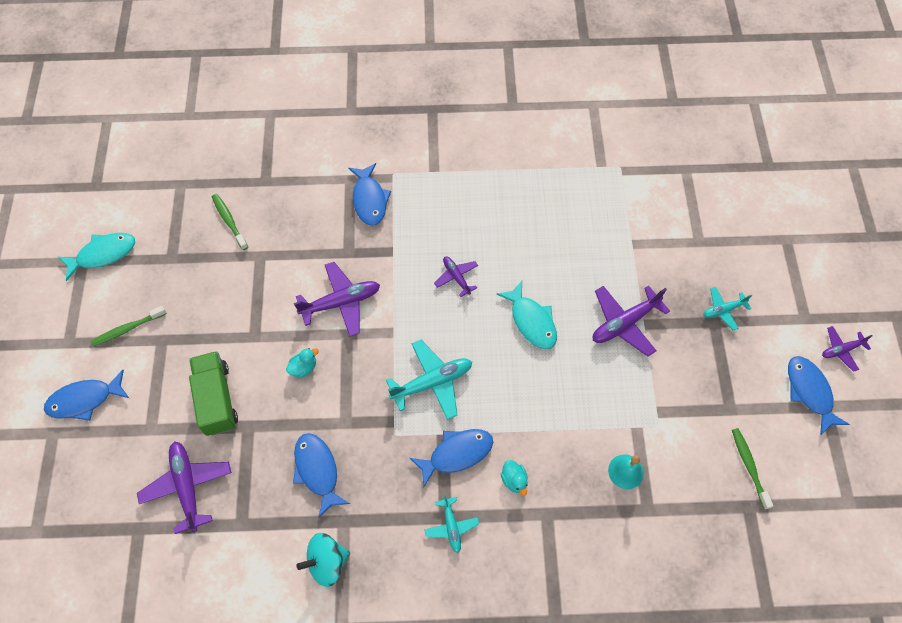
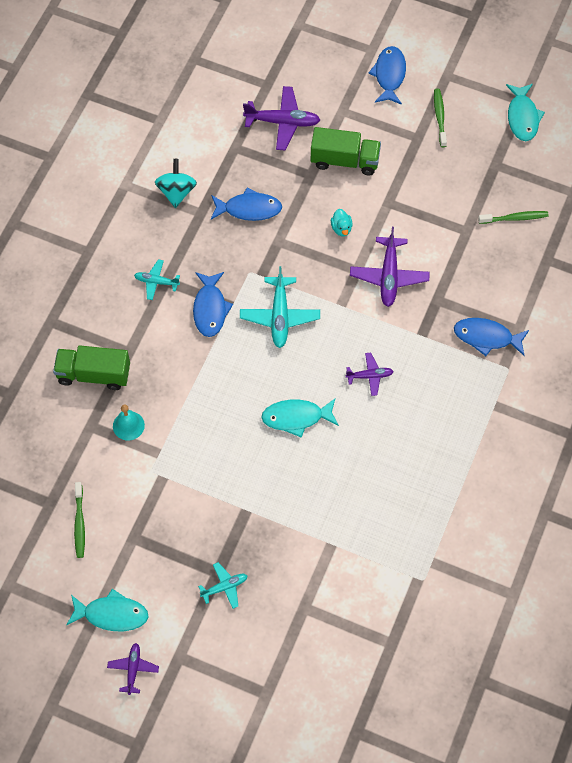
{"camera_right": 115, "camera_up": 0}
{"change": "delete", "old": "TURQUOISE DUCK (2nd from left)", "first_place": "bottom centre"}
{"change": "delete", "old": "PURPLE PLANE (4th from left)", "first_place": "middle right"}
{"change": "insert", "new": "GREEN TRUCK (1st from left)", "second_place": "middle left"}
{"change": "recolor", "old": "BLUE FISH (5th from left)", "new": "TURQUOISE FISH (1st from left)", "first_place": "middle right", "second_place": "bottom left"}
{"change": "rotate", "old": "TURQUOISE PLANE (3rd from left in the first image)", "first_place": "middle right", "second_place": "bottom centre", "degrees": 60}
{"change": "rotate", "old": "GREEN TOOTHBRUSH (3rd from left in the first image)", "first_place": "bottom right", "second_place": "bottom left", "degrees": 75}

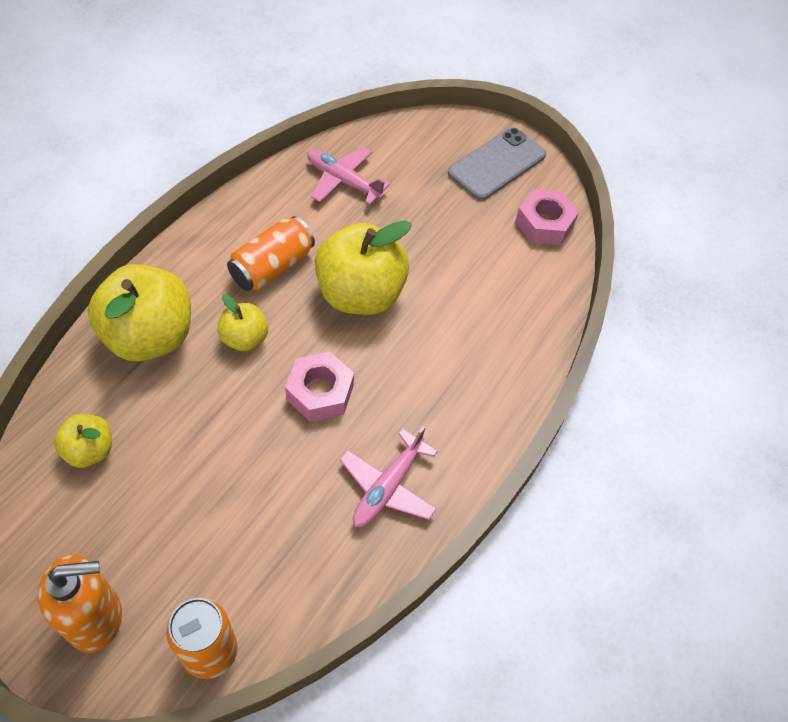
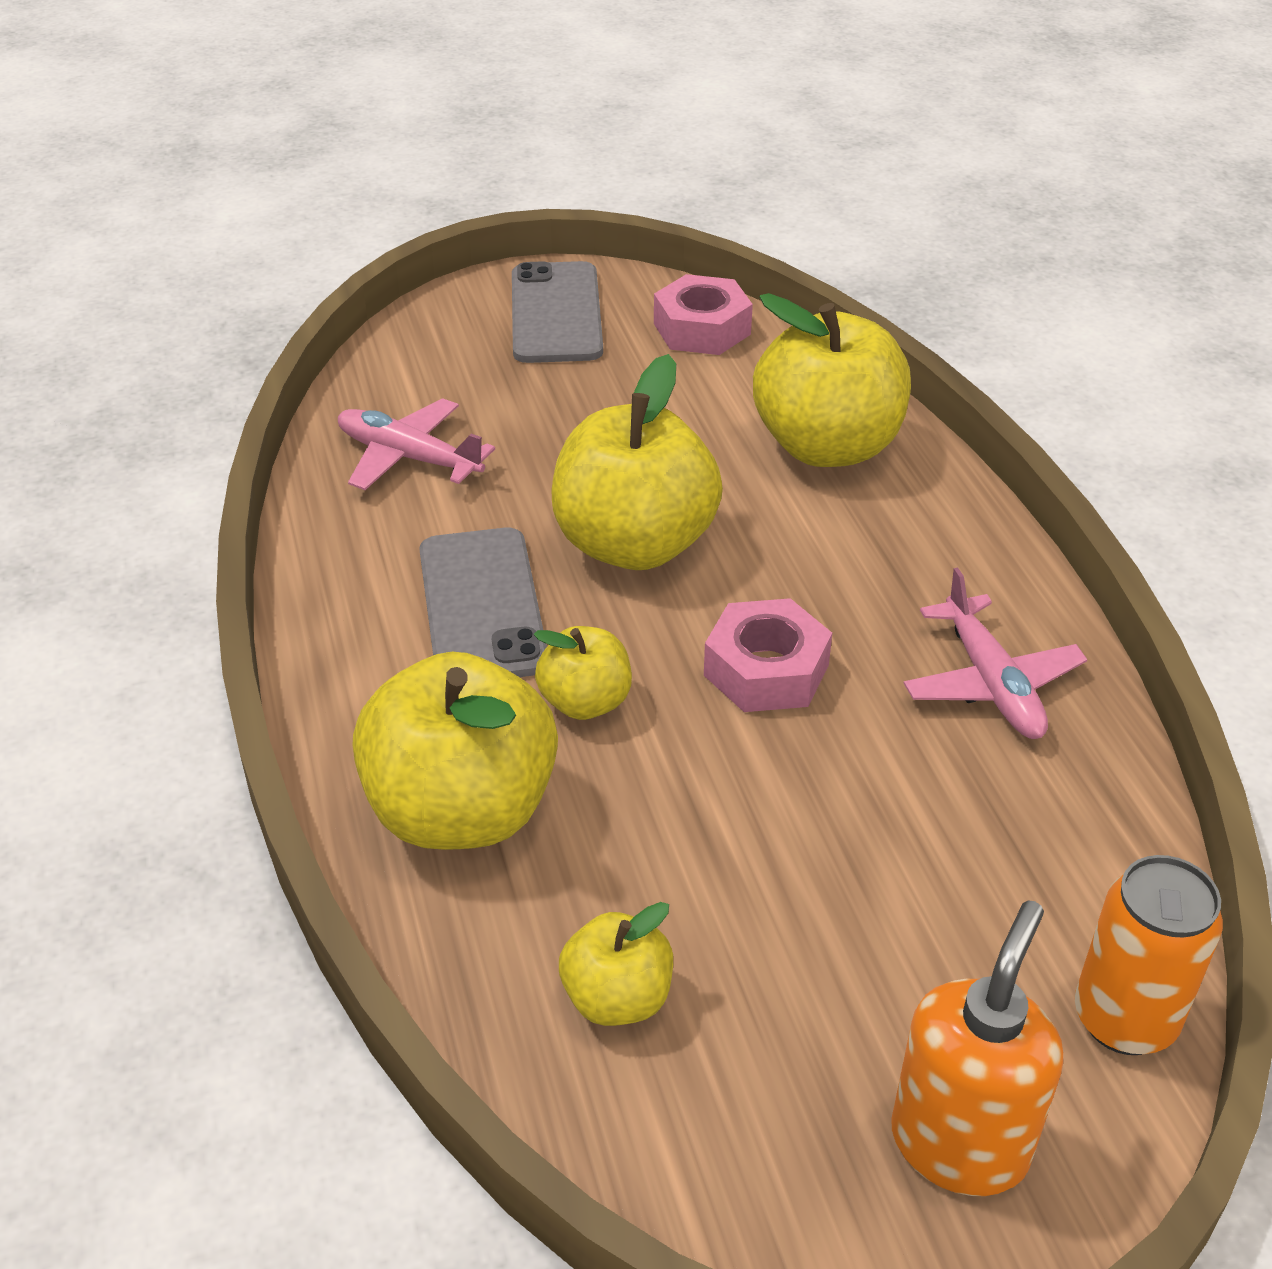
{"camera_right": -45, "camera_up": -15}
{"change": "insert", "new": "YELLOW APPLE (5th from left)", "second_place": "top centre"}
{"change": "replace", "old": "ORANGE CAN (2nd from left)", "new": "GREY PHONE (1st from left)", "first_place": "centre", "second_place": "centre"}
{"change": "rotate", "old": "PINK PLANE (1st from left)", "first_place": "top centre", "second_place": "middle left", "degrees": 45}

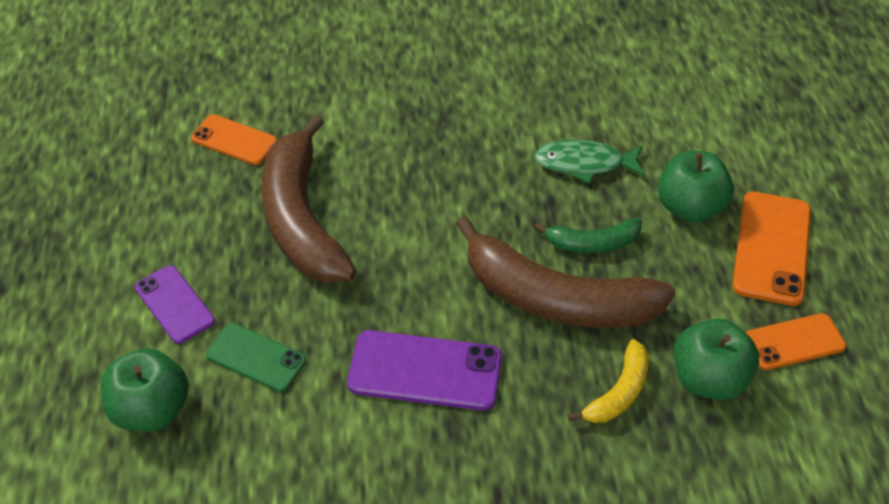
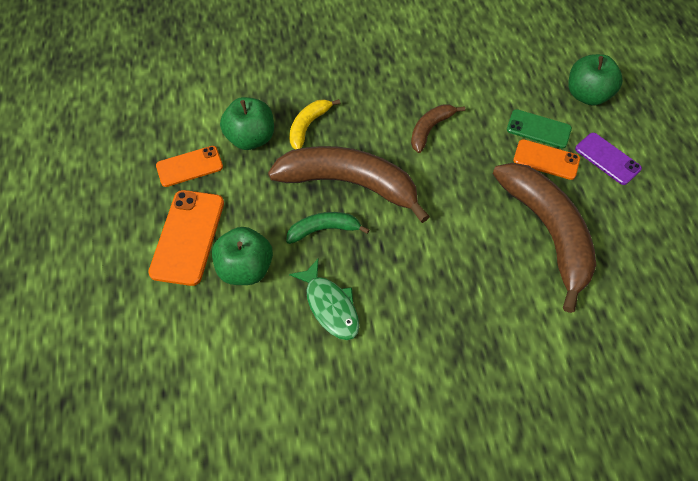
{"camera_right": 175, "camera_up": 10}
{"change": "move", "old": "ORANGE PHONE (1st from left in the first image)", "new": "ORANGE PHONE (3rd from left)", "first_place": "top left", "second_place": "top right"}
{"change": "replace", "old": "PURPLE PHONE (2nd from left)", "new": "BROWN BANANA (2nd from left)", "first_place": "bottom centre", "second_place": "top centre"}
{"change": "rotate", "old": "GREEN FISH", "first_place": "top centre", "second_place": "centre", "degrees": 60}

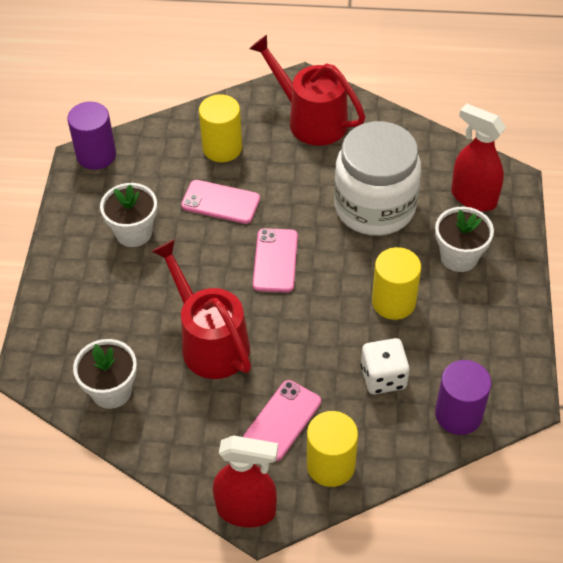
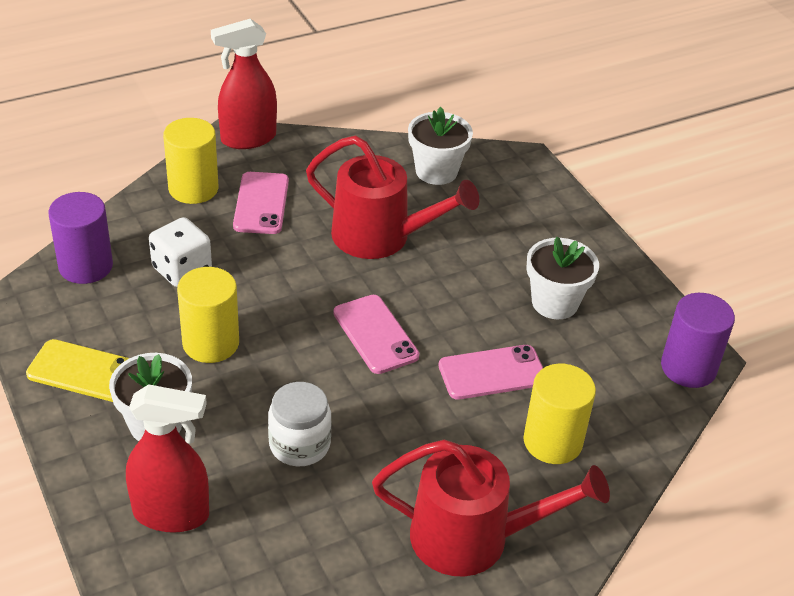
{"camera_right": 145, "camera_up": -10}
{"change": "insert", "new": "YELLOW PHONE", "second_place": "middle left"}
{"change": "resize", "old": "WHITE JAR", "first_place": "top right", "second_place": "bottom centre", "factor": 0.51}

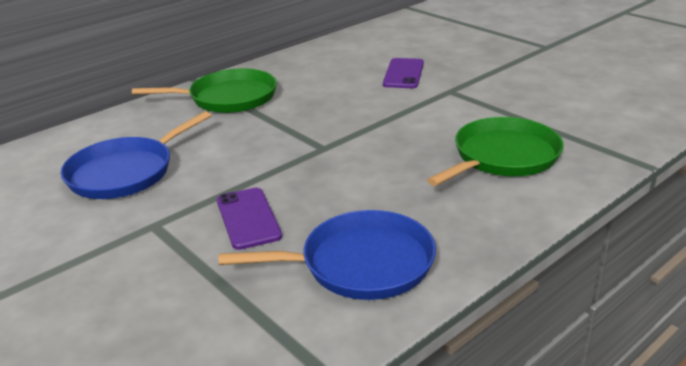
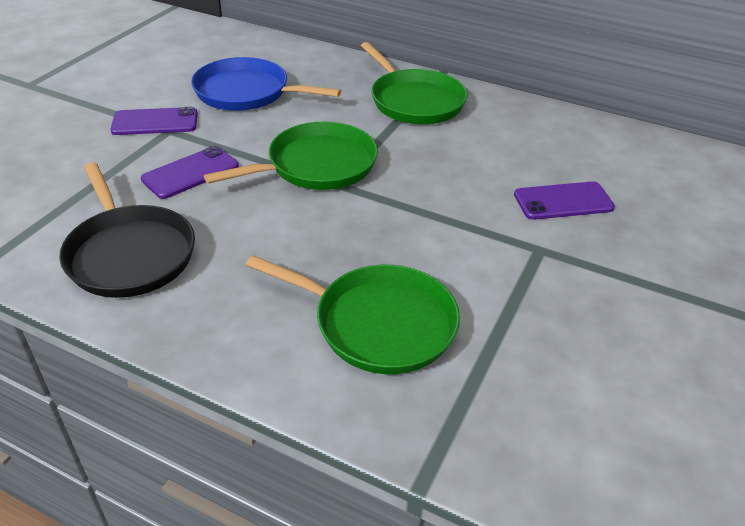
{"camera_right": 65, "camera_up": 10}
{"change": "insert", "new": "PURPLE PHONE (1st from left)", "second_place": "top left"}
{"change": "insert", "new": "GREEN PAN (1st from left)", "second_place": "top centre"}
{"change": "recolor", "old": "BLUE PAN (2nd from left)", "new": "BLACK PAN", "first_place": "bottom centre", "second_place": "middle left"}

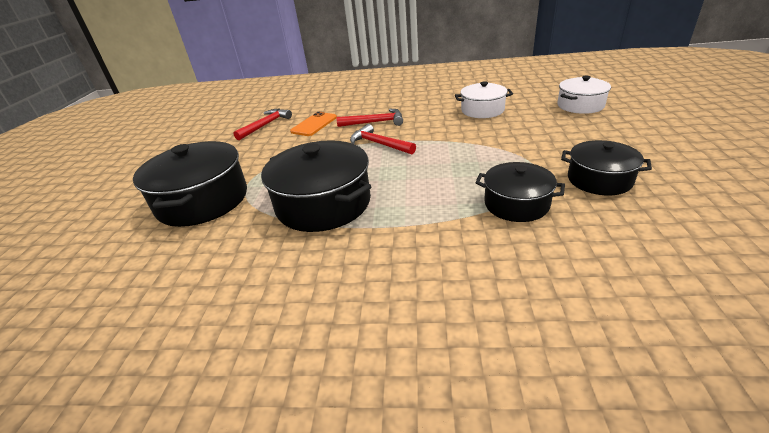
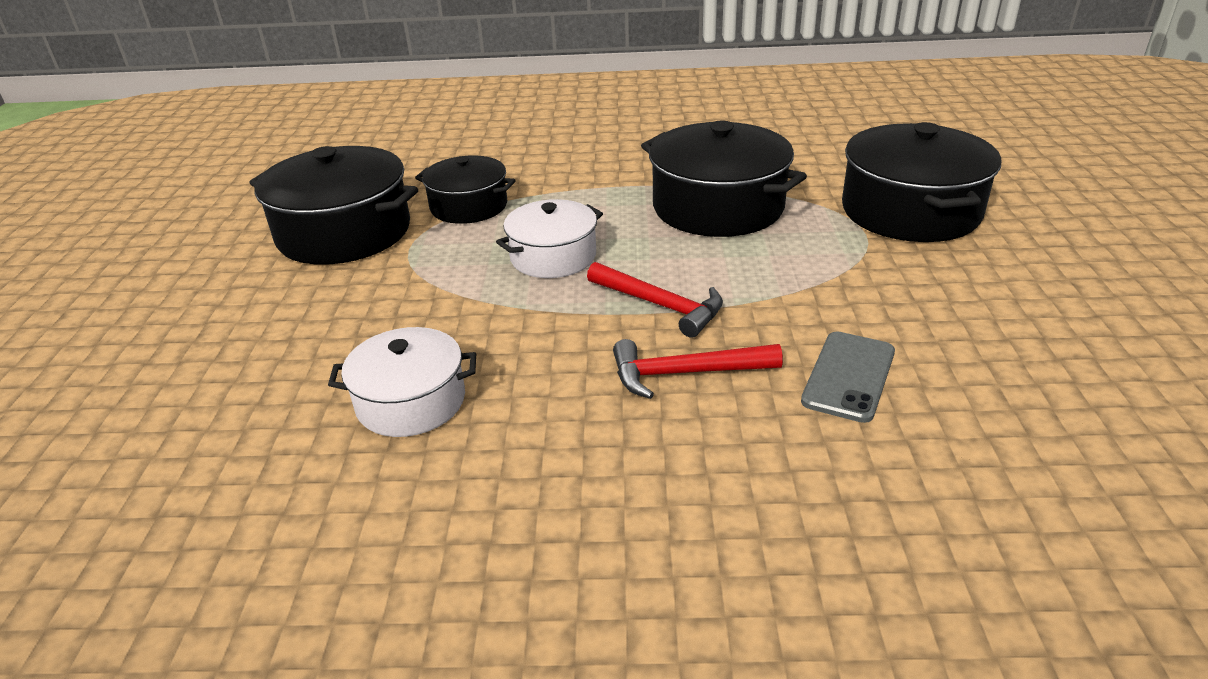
{"camera_right": 175, "camera_up": 0}
{"change": "delete", "old": "RED HAMMER (1st from left)", "first_place": "top centre"}
{"change": "move", "old": "WHITE POT (2nd from left)", "first_place": "top right", "second_place": "centre"}
{"change": "recolor", "old": "ORANGE PHONE", "new": "GREY PHONE", "first_place": "top centre", "second_place": "middle right"}
{"change": "resize", "old": "BLACK POT (4th from left in the first image)", "first_place": "middle right", "second_place": "top left", "factor": 1.64}

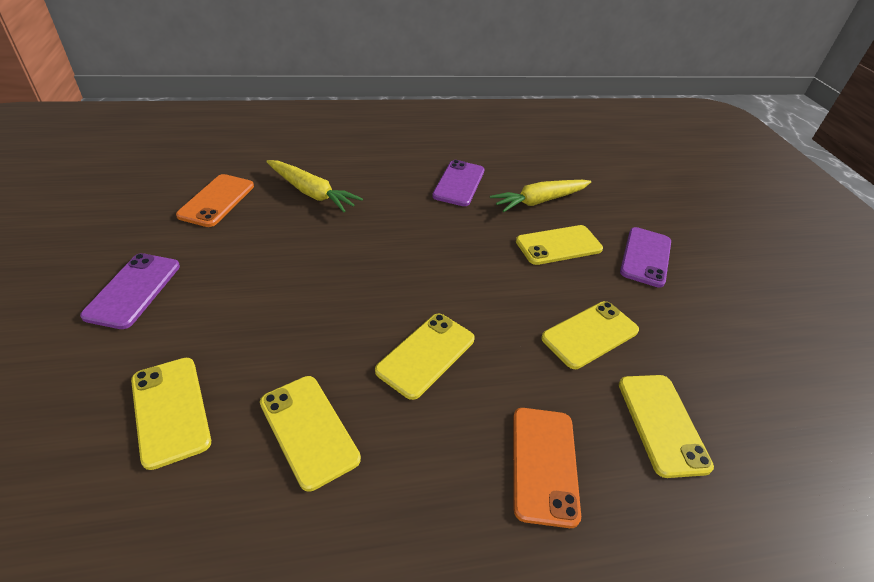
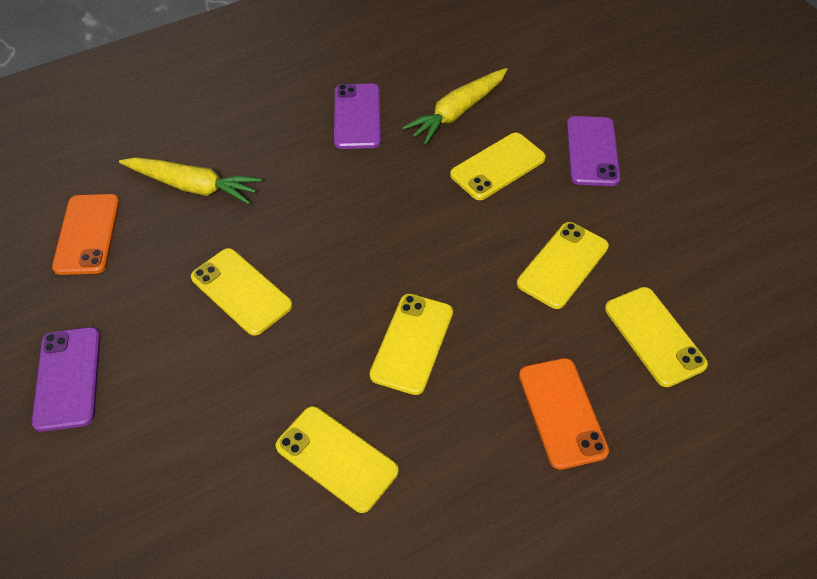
{"camera_right": -15, "camera_up": 10}
{"change": "move", "old": "YELLOW PHONE (1st from left)", "first_place": "bottom left", "second_place": "middle left"}

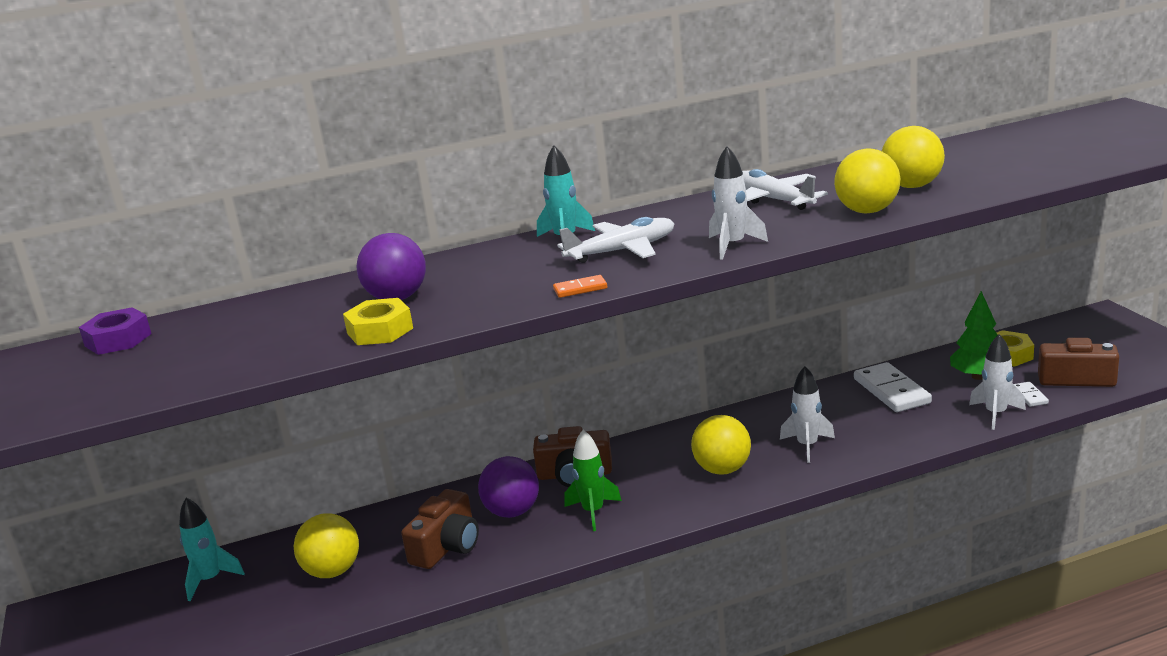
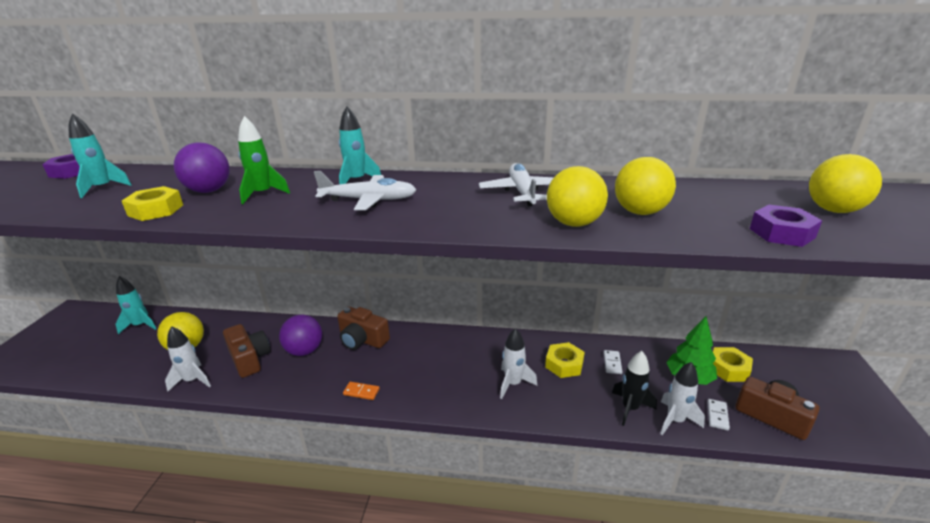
{"camera_right": 25, "camera_up": 5}
{"change": "insert", "new": "TURQUOISE ROCKET (1st from left)", "second_place": "top left"}
{"change": "insert", "new": "YELLOW NUT (2nd from left)", "second_place": "bottom centre"}
{"change": "insert", "new": "BLACK ROCKET", "second_place": "bottom right"}
{"change": "insert", "new": "PURPLE NUT (2nd from left)", "second_place": "middle right"}
{"change": "move", "old": "ORANGE DOMINO", "first_place": "centre", "second_place": "bottom centre"}
{"change": "move", "old": "GREEN ROCKET", "first_place": "bottom centre", "second_place": "top left"}
{"change": "move", "old": "YELLOW BALL (2nd from left in the first image)", "new": "YELLOW BALL (4th from left)", "first_place": "bottom centre", "second_place": "middle right"}
{"change": "move", "old": "WHITE ROCKET (1st from left)", "first_place": "top centre", "second_place": "bottom left"}
{"change": "rotate", "old": "BROWN CAMERA (1st from left)", "first_place": "bottom centre", "second_place": "bottom left", "degrees": -90}
{"change": "resize", "old": "WHITE DOMINO (1st from left)", "first_place": "middle right", "second_place": "bottom centre", "factor": 0.48}

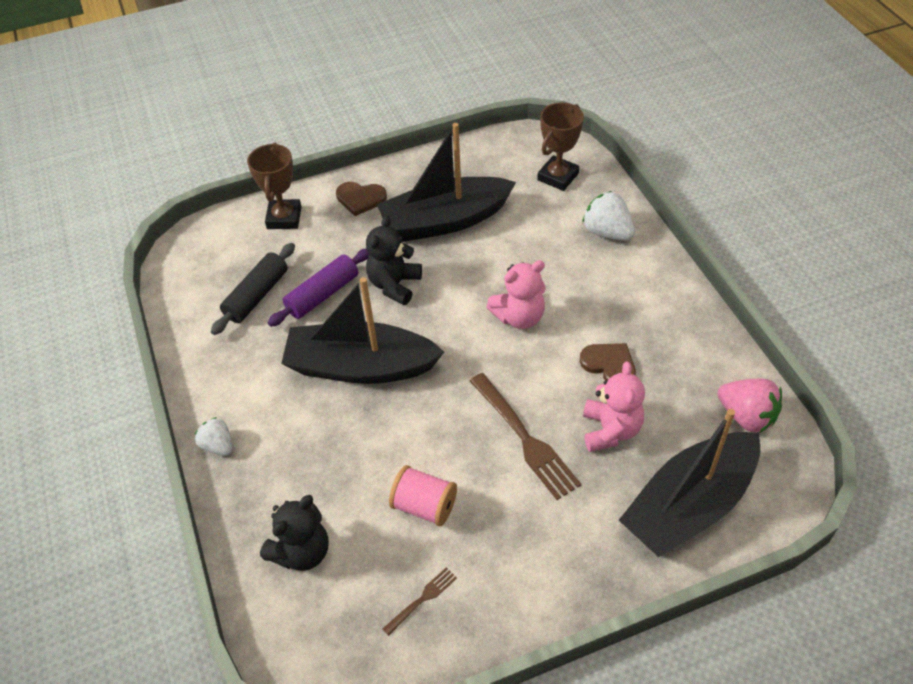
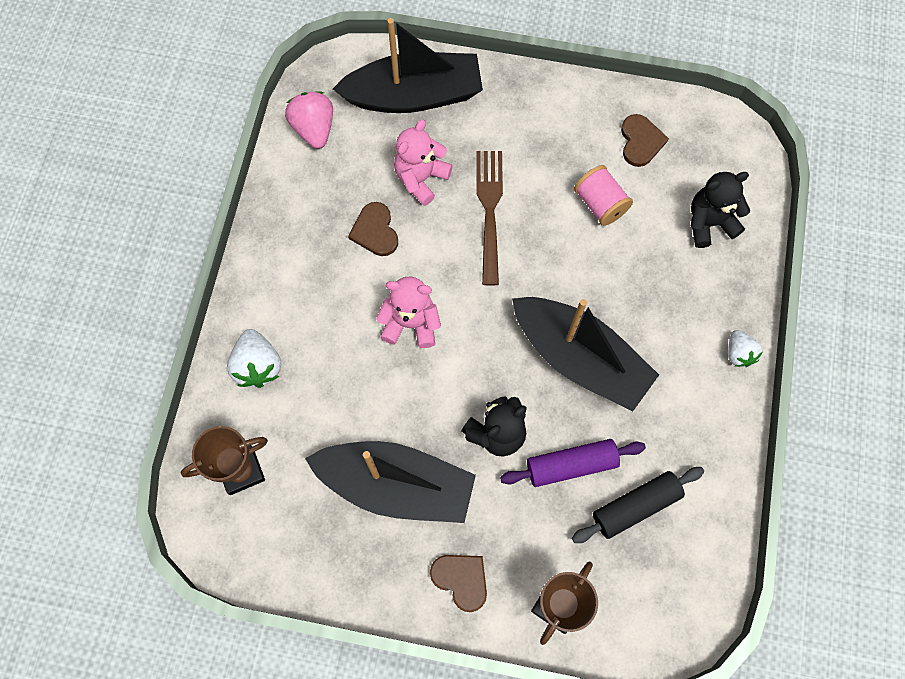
{"camera_right": -150, "camera_up": 20}
{"change": "replace", "old": "BROWN FORK (1st from left)", "new": "BROWN HEART (3rd from left)", "first_place": "bottom centre", "second_place": "top right"}

